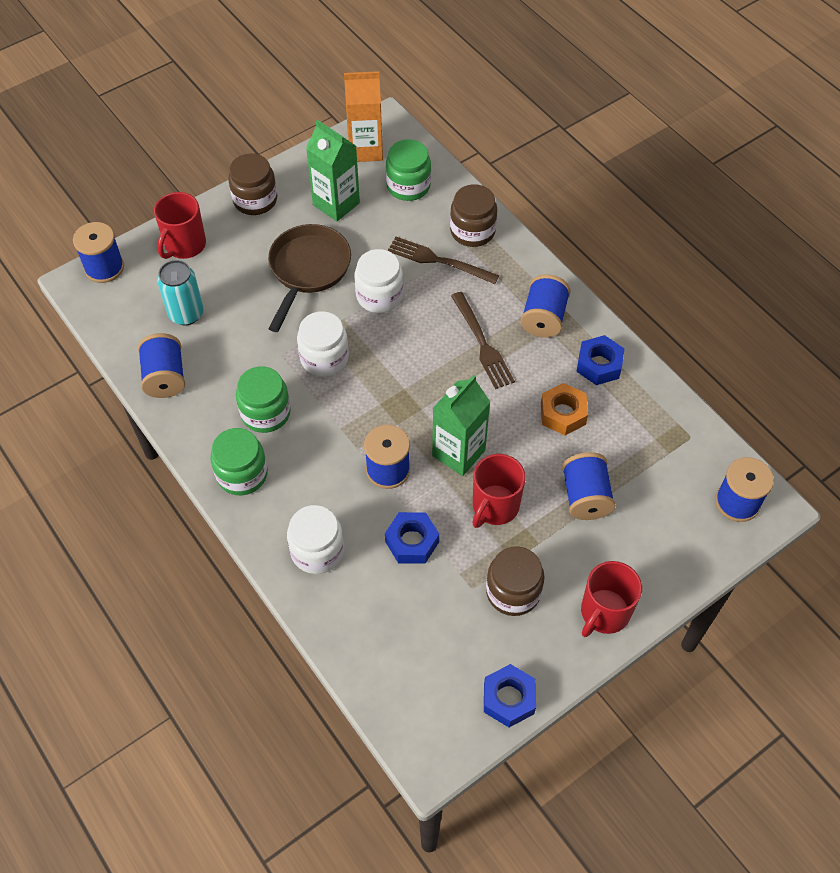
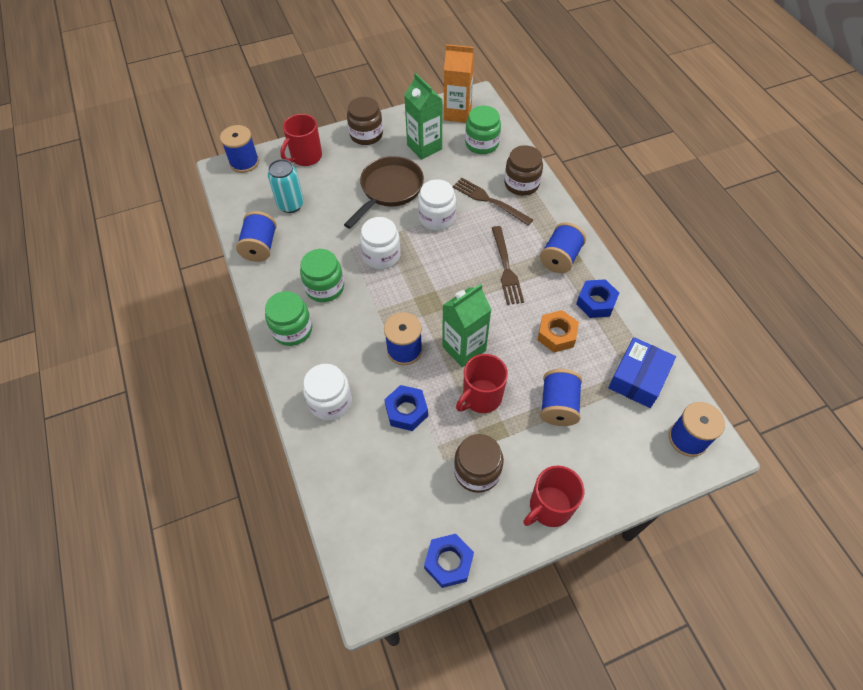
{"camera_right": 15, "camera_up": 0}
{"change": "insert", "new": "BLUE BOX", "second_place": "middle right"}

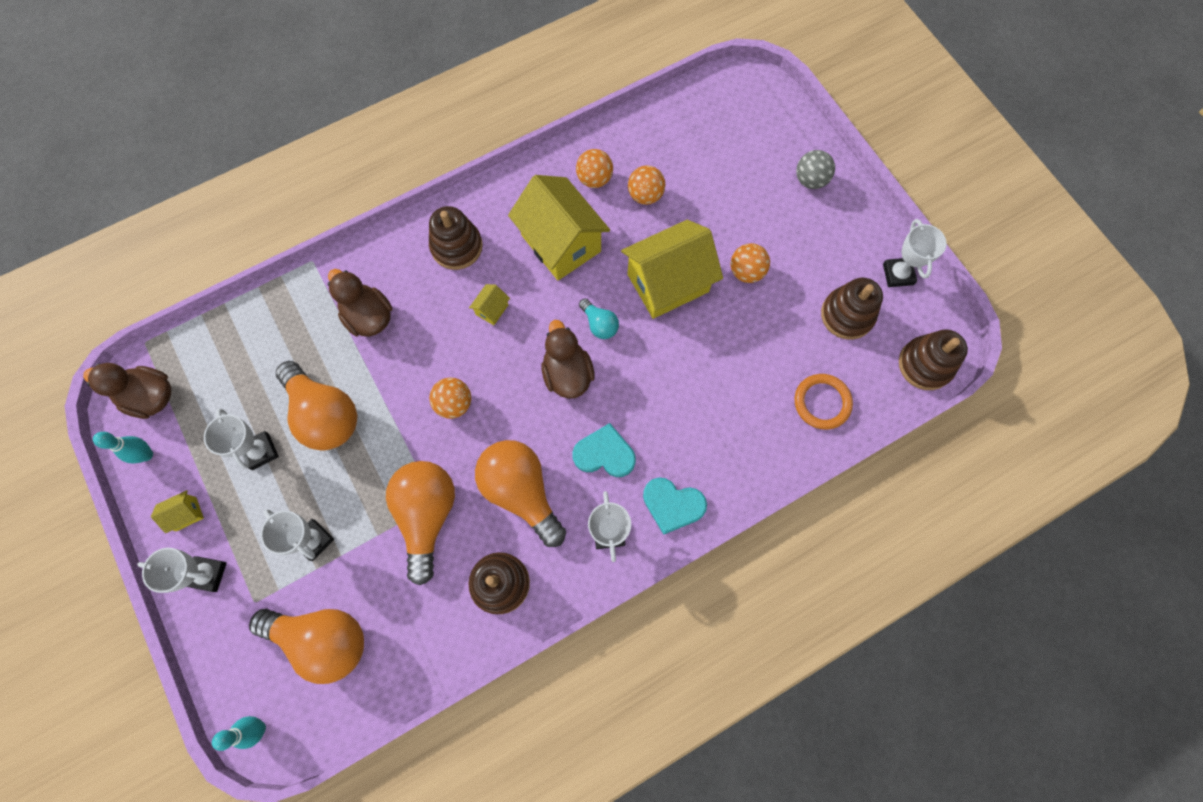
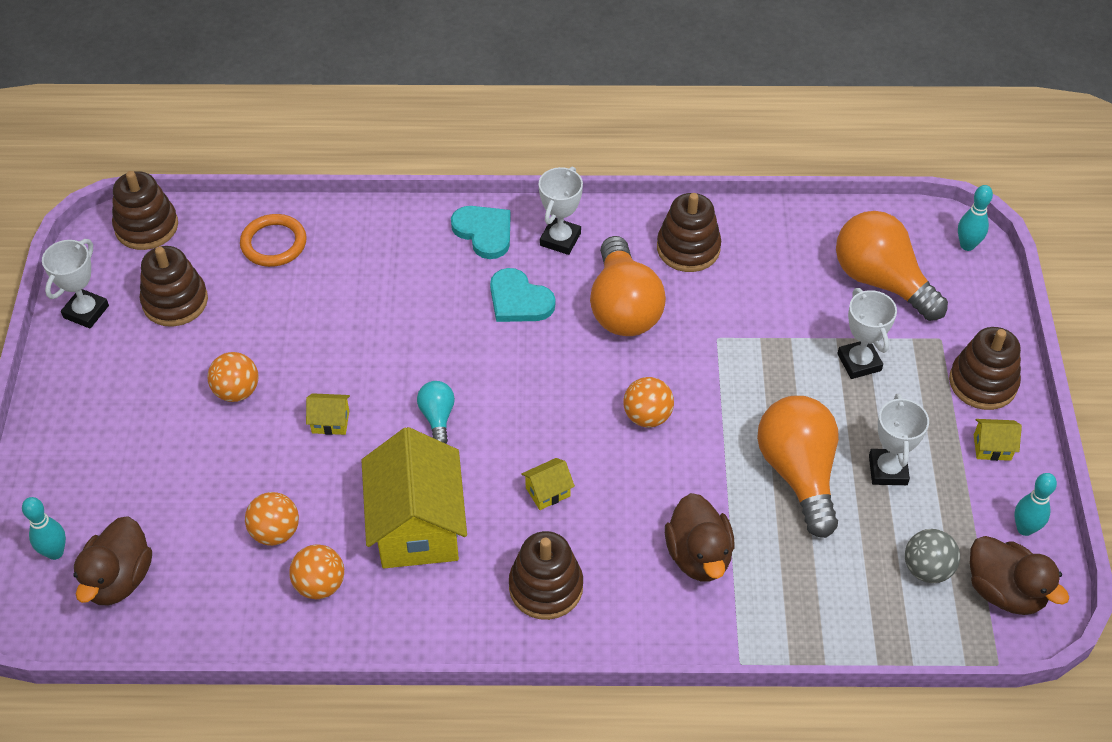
{"camera_right": -150, "camera_up": -20}
{"change": "delete", "old": "ORANGE LIGHT BULB (3rd from left)", "first_place": "centre"}
{"change": "insert", "new": "TURQUOISE BOWLING PIN (1st from left)", "second_place": "bottom left"}
{"change": "move", "old": "BROWN DUCK (3rd from left in the first image)", "new": "BROWN DUCK (1st from left)", "first_place": "centre", "second_place": "bottom left"}
{"change": "move", "old": "GREY BALL", "first_place": "top right", "second_place": "bottom right"}
{"change": "replace", "old": "WHITE TROPHY (1st from left)", "new": "BROWN STACKING TOY (5th from left)", "first_place": "bottom left", "second_place": "middle right"}
{"change": "resize", "old": "YELLOW HOUSE (4th from left in the first image)", "first_place": "centre", "second_place": "middle left", "factor": 0.41}

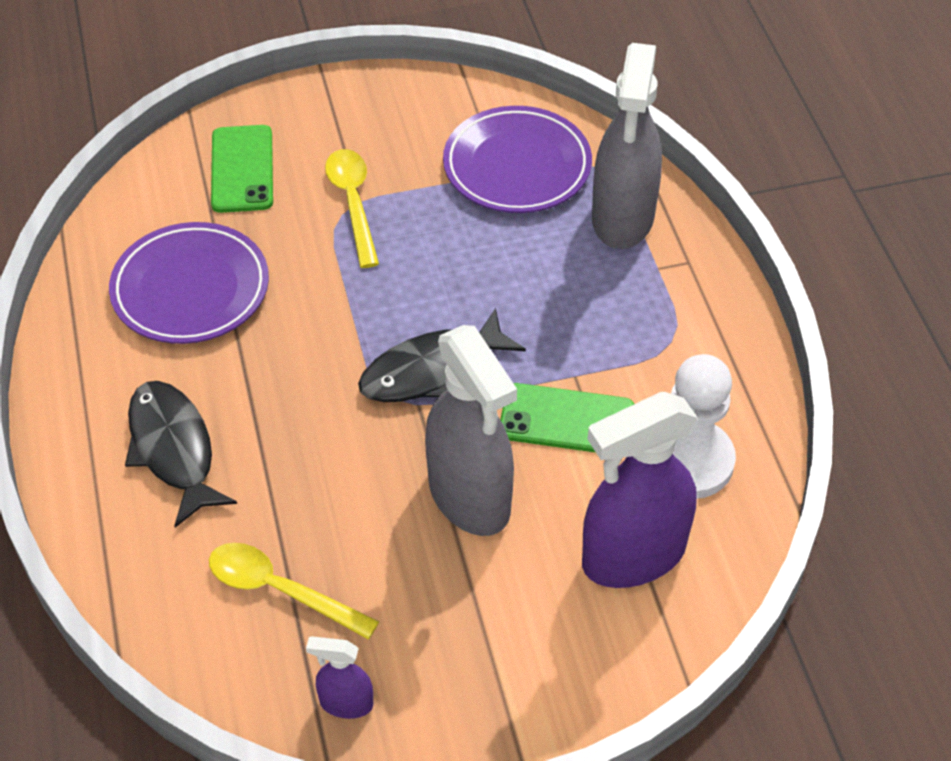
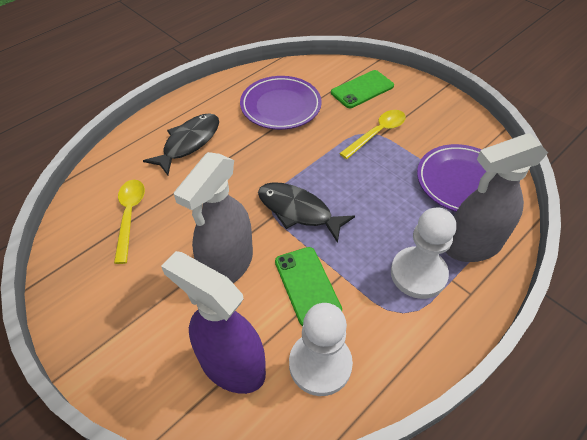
{"camera_right": 60, "camera_up": 0}
{"change": "delete", "old": "PURPLE SPRAY BOTTLE (1st from left)", "first_place": "bottom centre"}
{"change": "insert", "new": "WHITE PAWN (2nd from left)", "second_place": "middle right"}

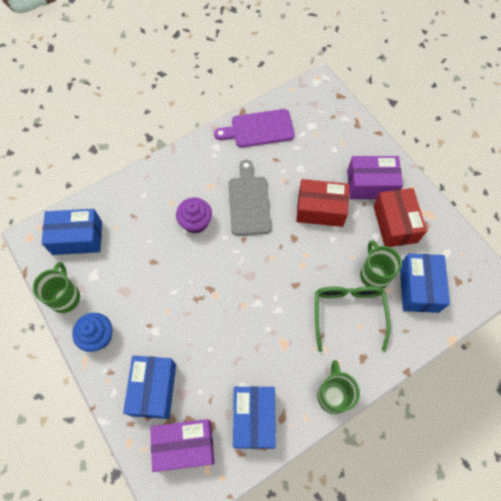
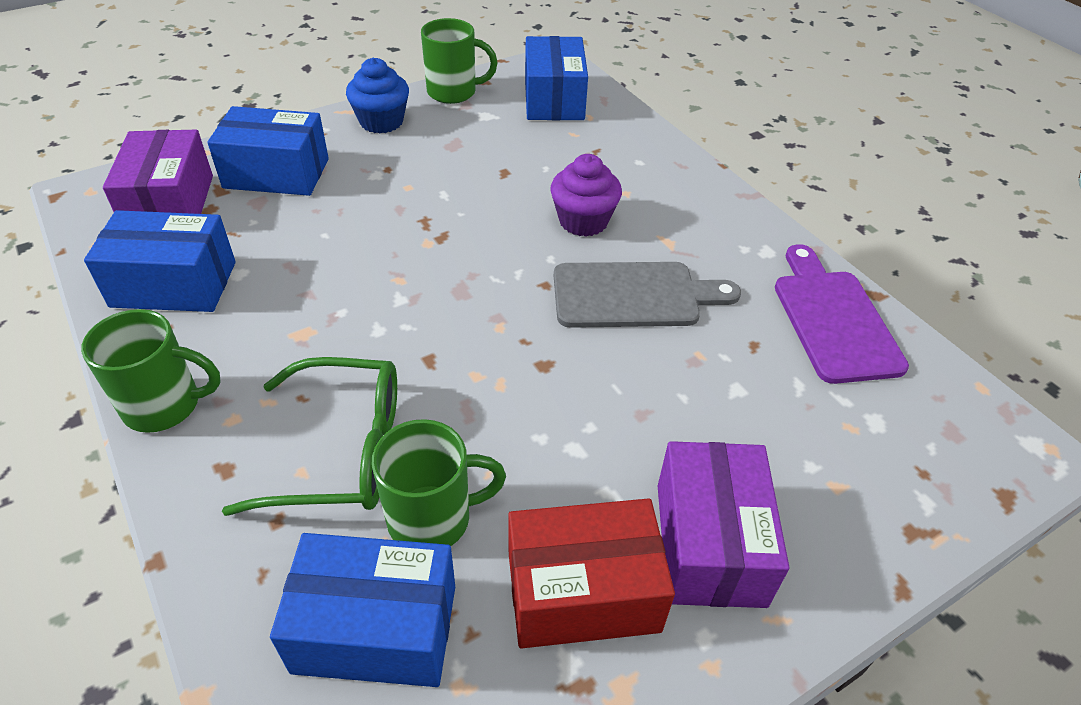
{"camera_right": 90, "camera_up": -20}
{"change": "delete", "old": "RED BOX (1st from left)", "first_place": "centre"}

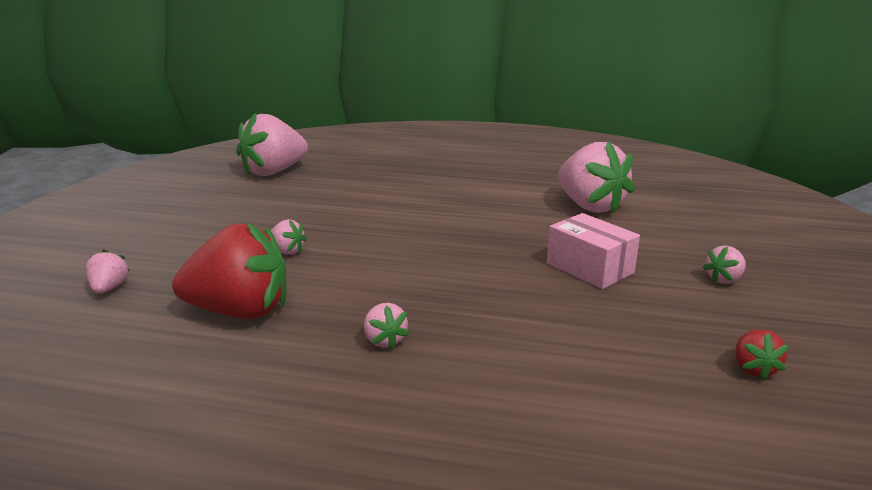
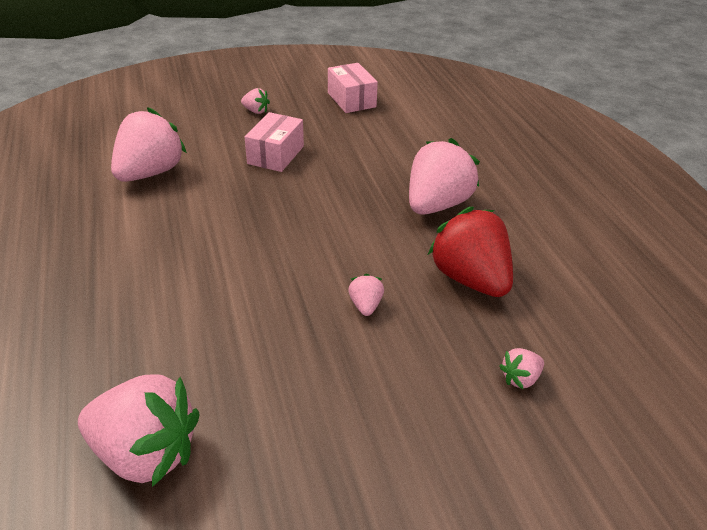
{"camera_right": -120, "camera_up": 15}
{"change": "replace", "old": "RED STRAWBERRY (2nd from left)", "new": "PINK BOX (2nd from left)", "first_place": "bottom right", "second_place": "top centre"}
{"change": "resize", "old": "PINK STRAWBERRY (4th from left in the first image)", "first_place": "centre", "second_place": "top centre", "factor": 2.28}

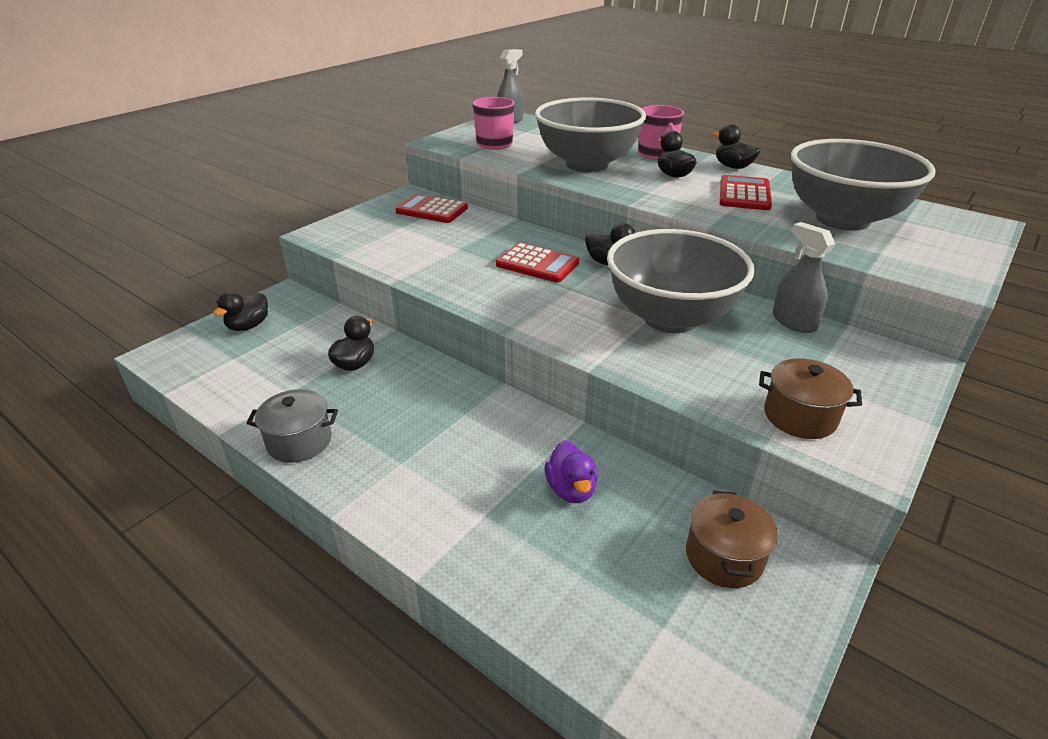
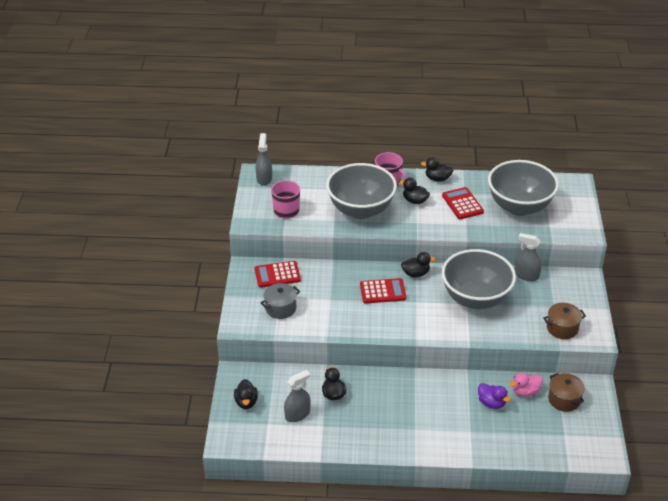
{"camera_right": -35, "camera_up": 5}
{"change": "insert", "new": "GREY SPRAY BOTTLE (2nd from left)", "second_place": "bottom centre"}
{"change": "insert", "new": "PINK DUCK", "second_place": "bottom right"}
{"change": "move", "old": "GREY POT", "first_place": "middle left", "second_place": "centre"}

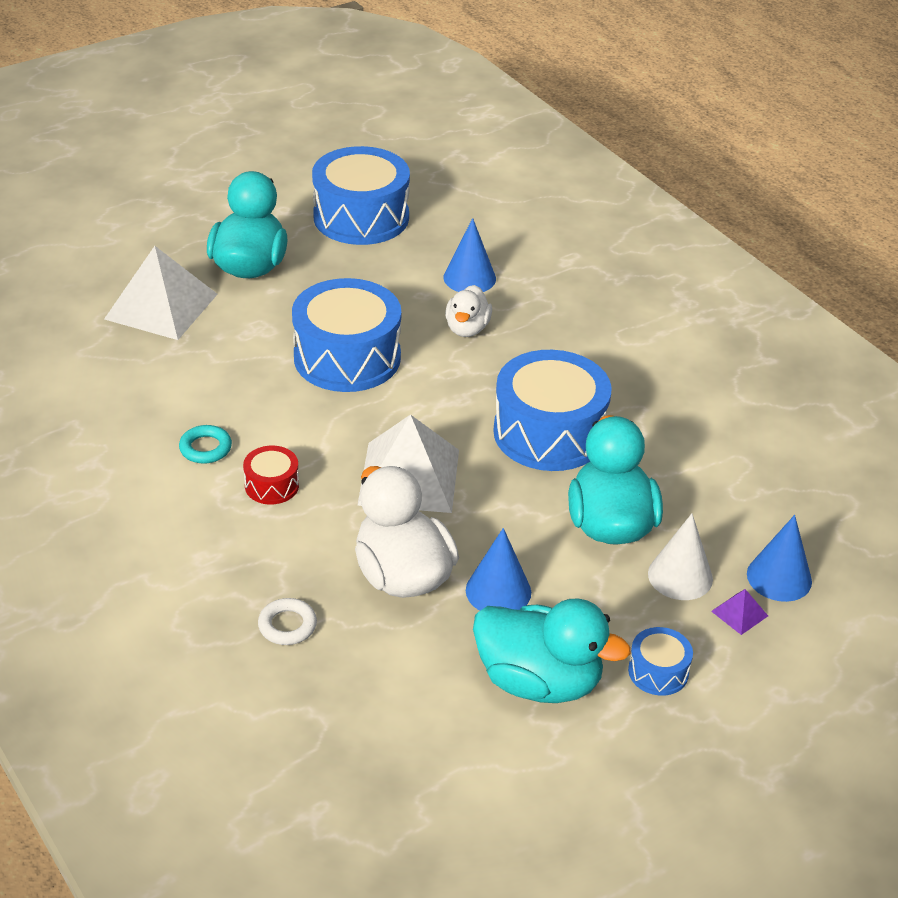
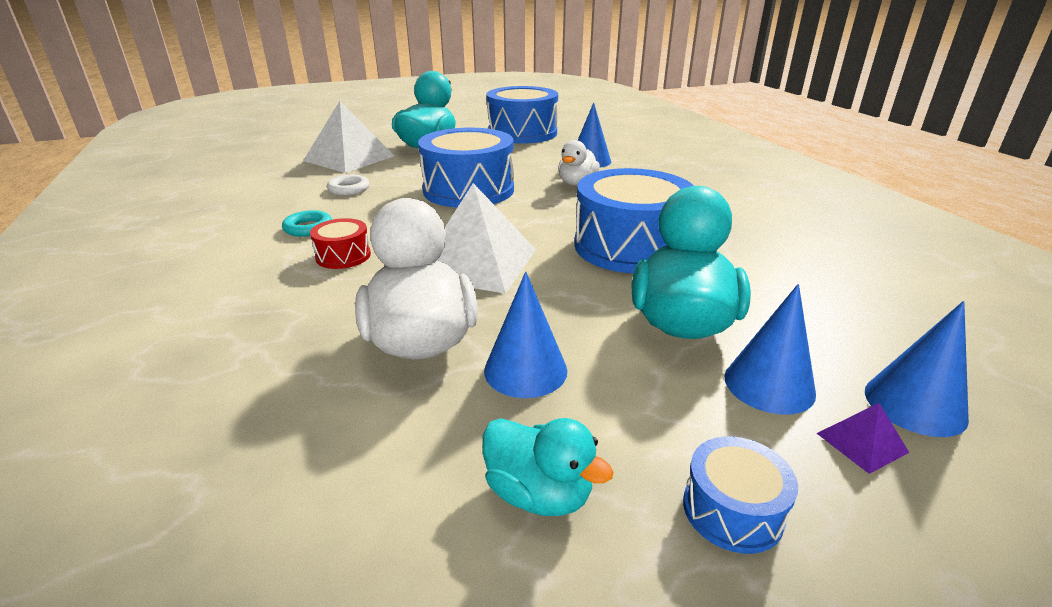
{"camera_right": 15, "camera_up": -10}
{"change": "move", "old": "WHITE RING", "first_place": "bottom left", "second_place": "top left"}
{"change": "recolor", "old": "WHITE CONE", "new": "BLUE CONE (3rd from left)", "first_place": "middle right", "second_place": "middle right"}
{"change": "resize", "old": "TURQUOISE DUCK (2nd from left)", "first_place": "bottom centre", "second_place": "bottom centre", "factor": 0.57}

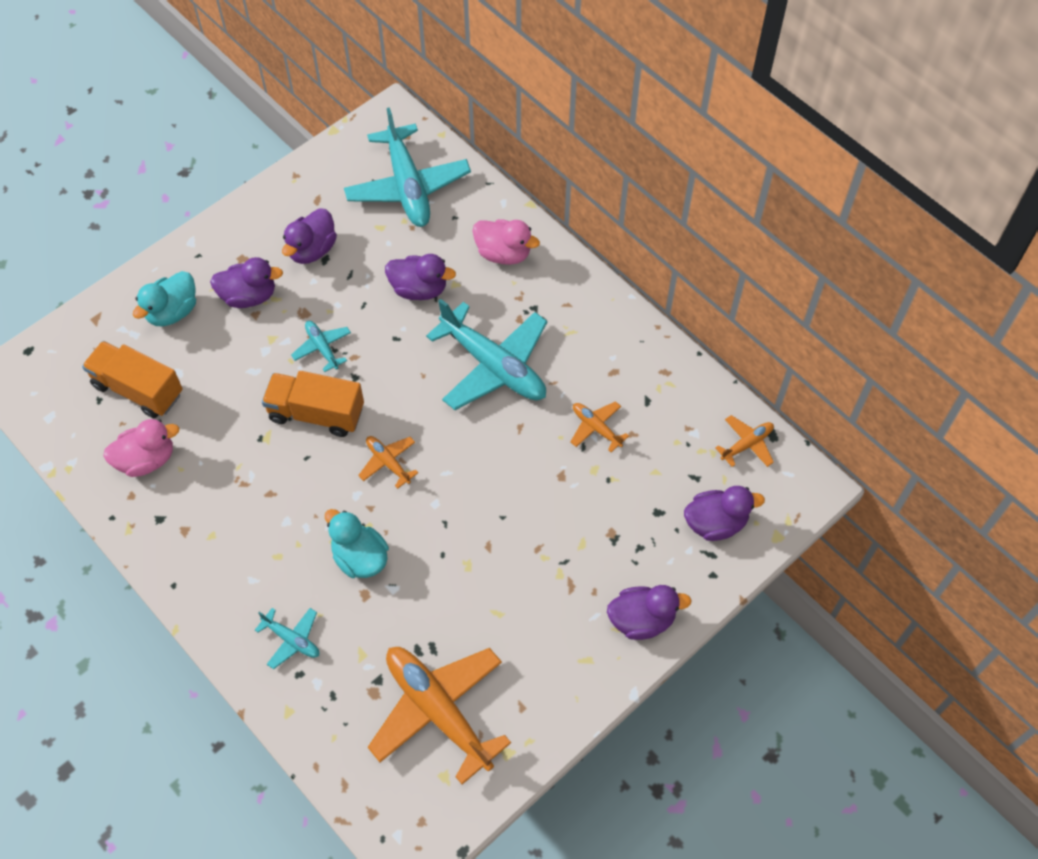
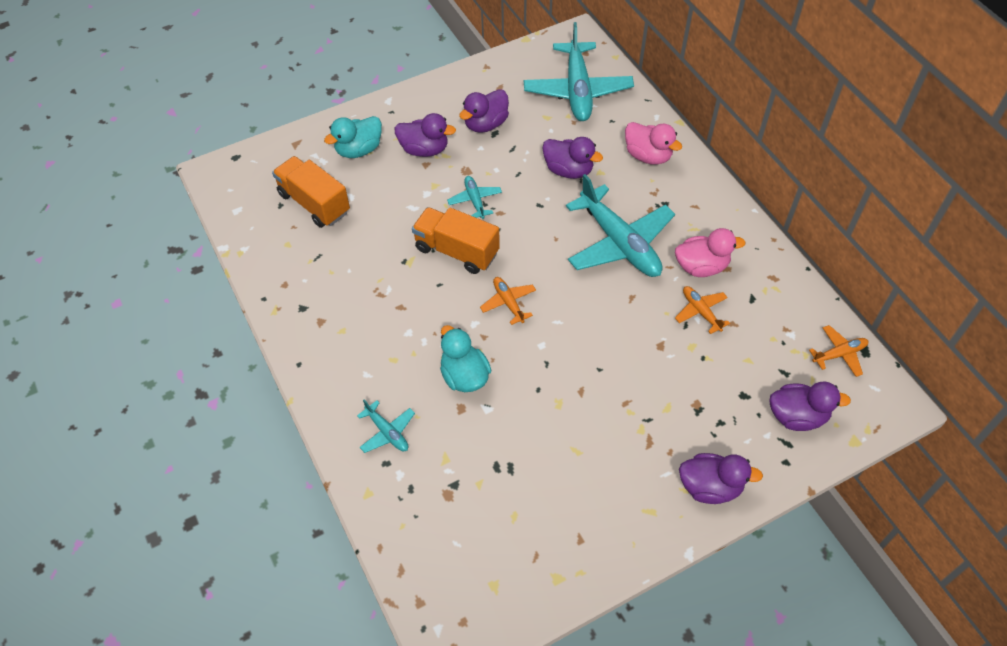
{"camera_right": 15, "camera_up": -5}
{"change": "delete", "old": "ORANGE PLANE (2nd from left)", "first_place": "bottom centre"}
{"change": "move", "old": "PINK DUCK (1st from left in the first image)", "new": "PINK DUCK (2nd from left)", "first_place": "middle left", "second_place": "middle right"}

